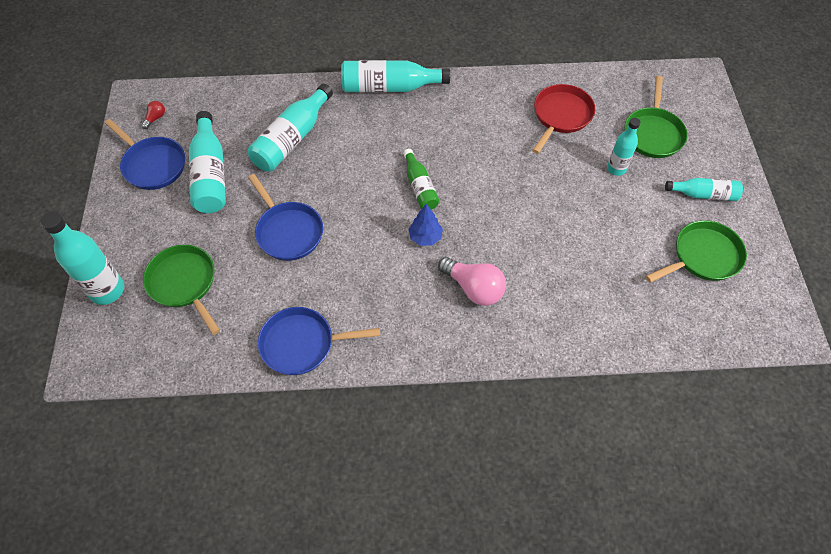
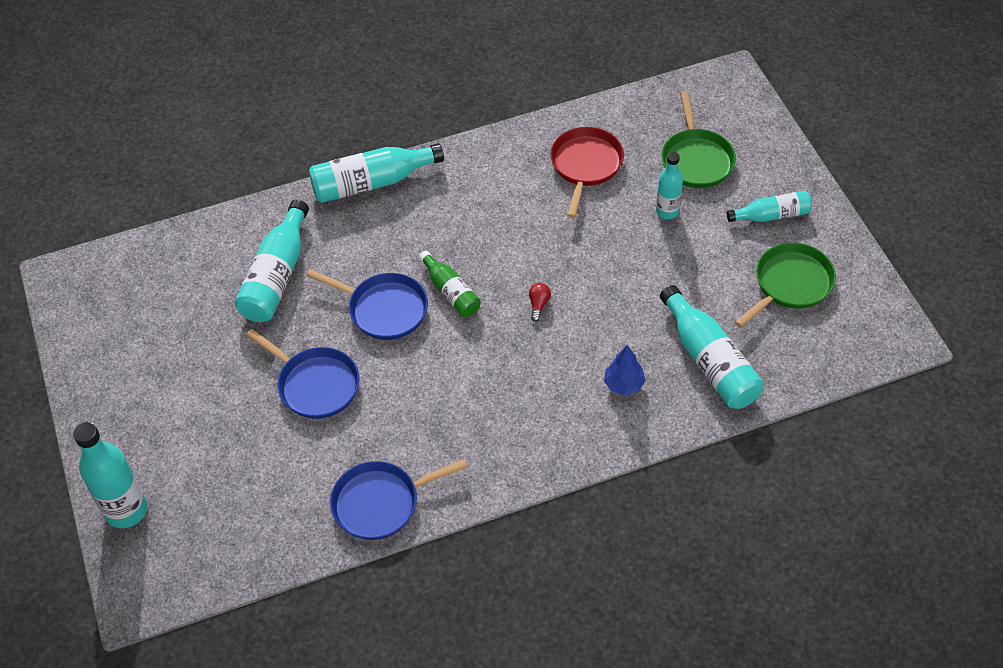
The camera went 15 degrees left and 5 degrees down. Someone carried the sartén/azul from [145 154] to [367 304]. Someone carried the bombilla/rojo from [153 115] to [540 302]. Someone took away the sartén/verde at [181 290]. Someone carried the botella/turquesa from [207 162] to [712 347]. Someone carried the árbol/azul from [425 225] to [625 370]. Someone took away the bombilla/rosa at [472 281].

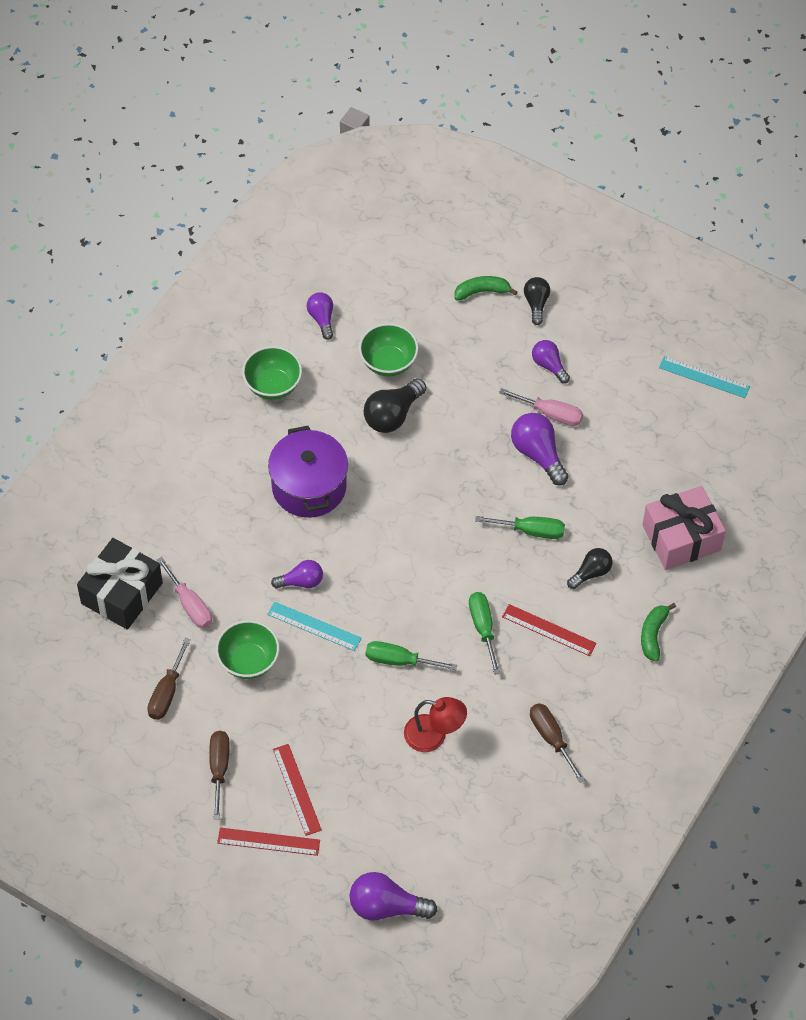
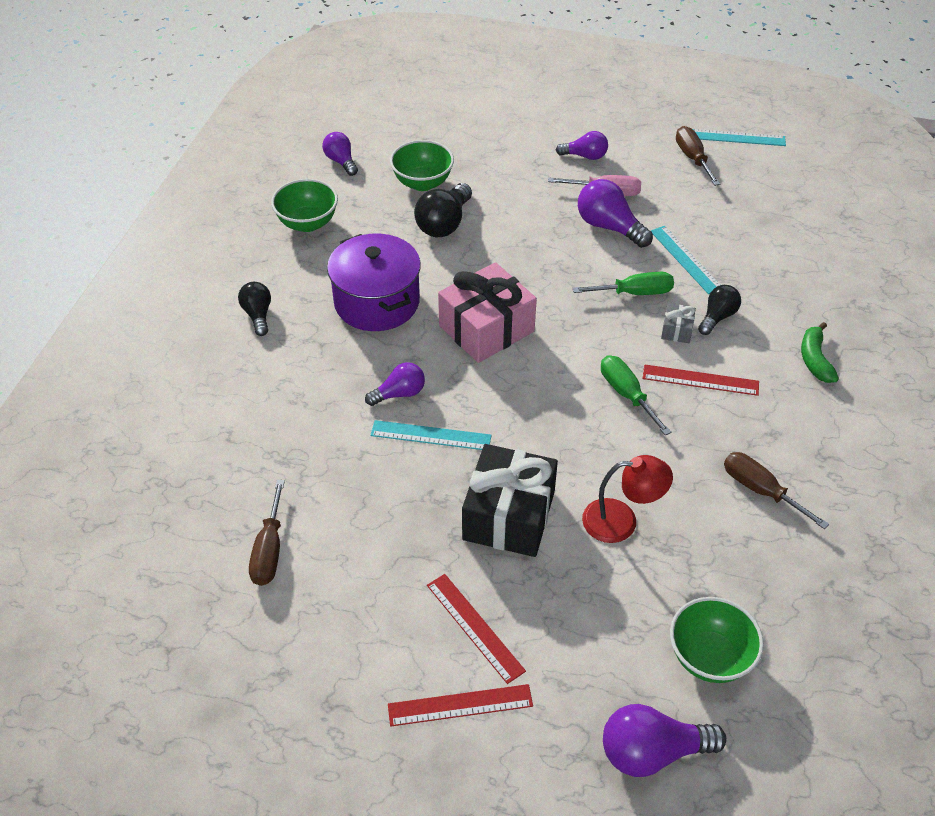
The camera went 15 degrees left and 10 degrees down. Someone carried the regalo/negro from [120 584] to [510 500]. Someone took away the destornillador/rosa at [184 592]. Someone carried the destornillador/marrón from [219 775] to [698 156]. Someone carried the cuenco/verde from [248 649] to [717 640]. Someone took away the destornillador/verde at [411 655]. Someone took away the plátano/verde at [485 288]. Someone carried the bombilla/negro from [537 301] to [254 309]. Someone rotated the bombilla/morado at [551 362] by 150 degrees clockwise. Someone carried the regalo/rosa from [684 528] to [487 312]. Someone put down the regla/turquesa at [685 260]. Someone put down the regalo/gris at [678 323].

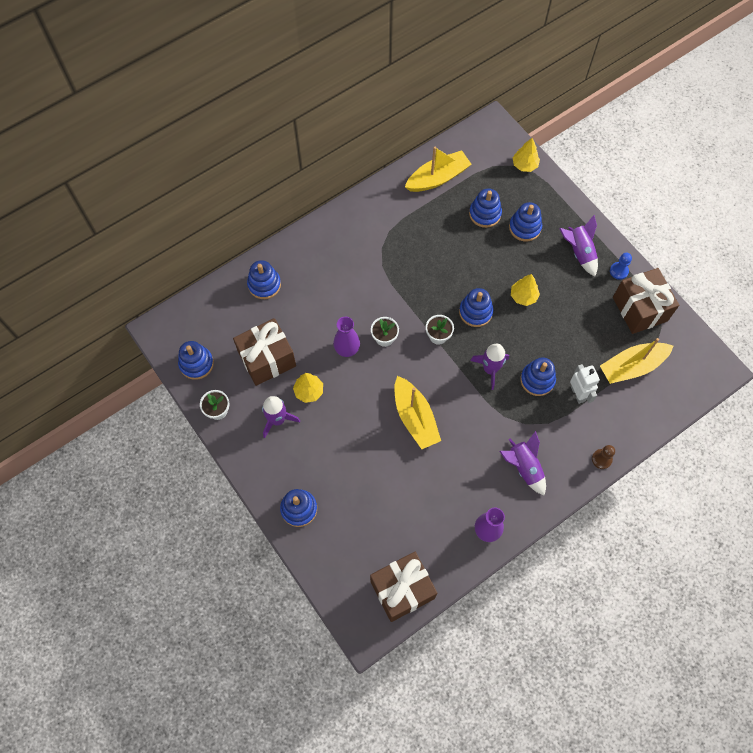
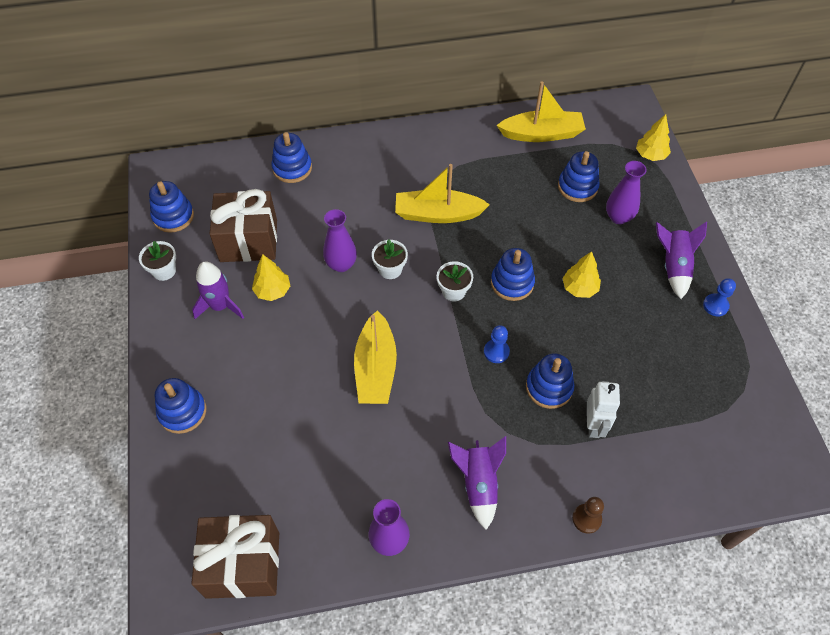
The camera went 25 degrees right and 10 degrees down. Someone swapped the cohete/morado at [489 367] for the peón/azul at [497 344]. Someone swapped the juguete apilable/azul at [525 221] for the florero/morado at [626 192]. Someone carried the barco/amarillo from [636 361] to [442 193]. Someone took away the regalo/marrón at [646 301].

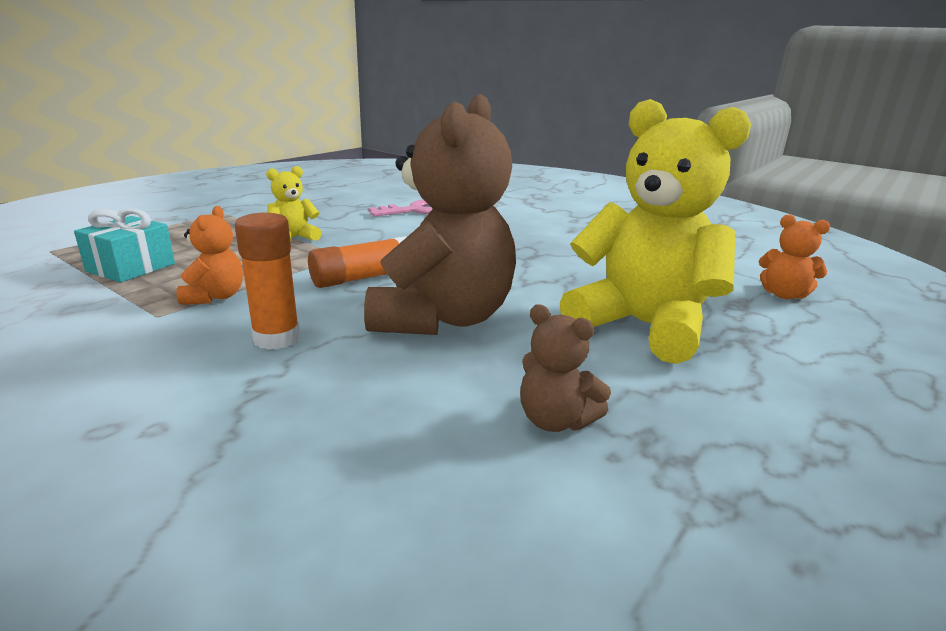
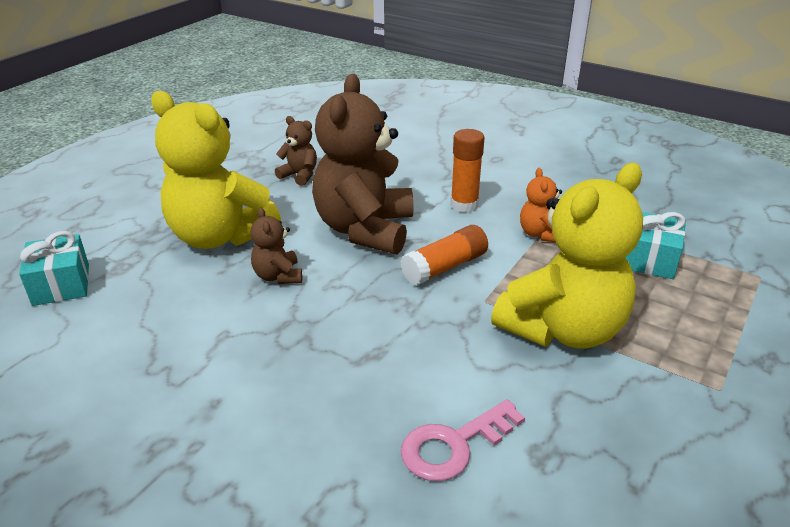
The camera went 175 degrees right and 10 degrees up. Someone scaled the osito/amarillo at [294 204] by 2.23. Someone swapped the osito/naranja at [794 257] for the regalo/turquesa at [54 268]. Someone put down the osito/marrón at [276 245].

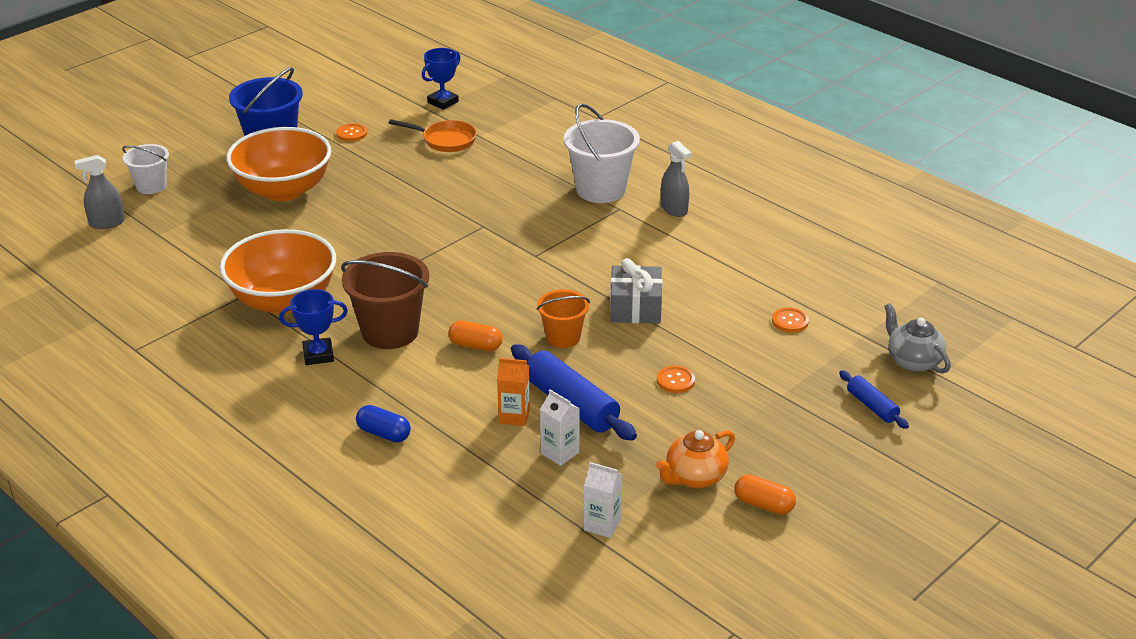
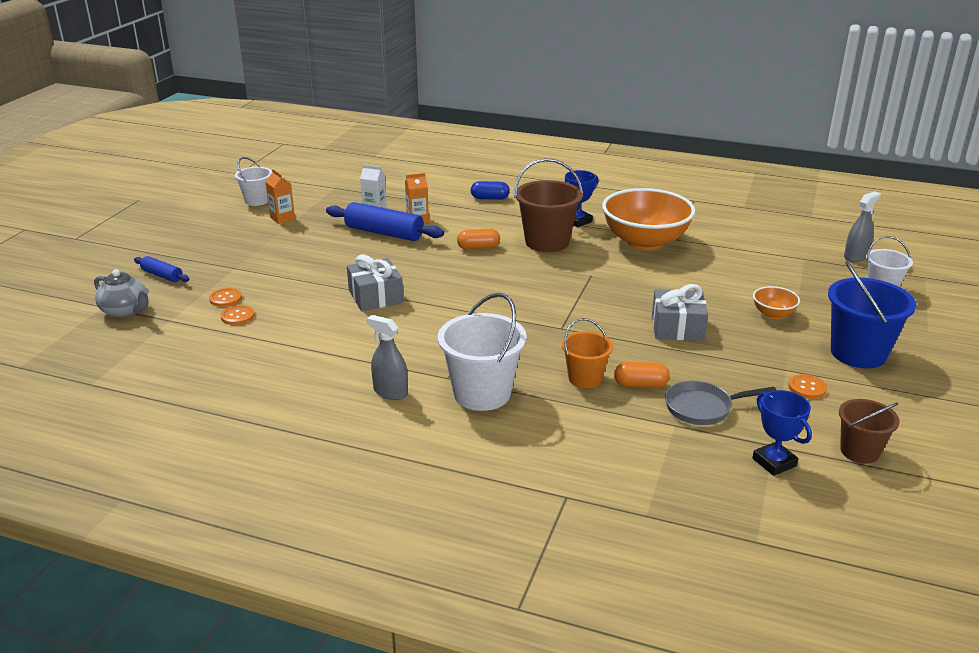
The camera went 155 degrees right and 5 degrees down. Someone scaled the cuenco/naranja at [278 164] by 0.44. Someone repainted the sartén/naranja at [433 135], which became the sartén/gris at [720 403]. Someone rotated the trofeo/azul at [441 79] by 45 degrees counterclockwise. Someone carried the balde/naranja from [563 318] to [587 353]. Someone took away the cartón de leche/blanco at [603 500]. Someone swapped the tetera/naranja at [695 459] for the cartón de leche/naranja at [280 196]. Someone carried the botón/naranja from [676 379] to [225 297]. Someone carried the cápsula/naranja from [765 494] to [642 375]. Someone put down the balde/blanco at [253 181]. Someone put down the regalo/gris at [680 312]. Someone put down the balde/marrón at [869 431].

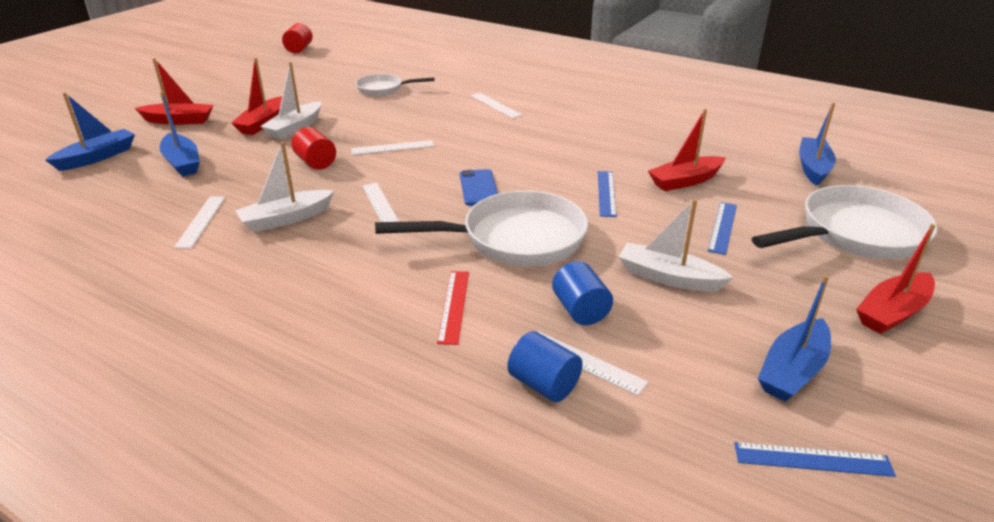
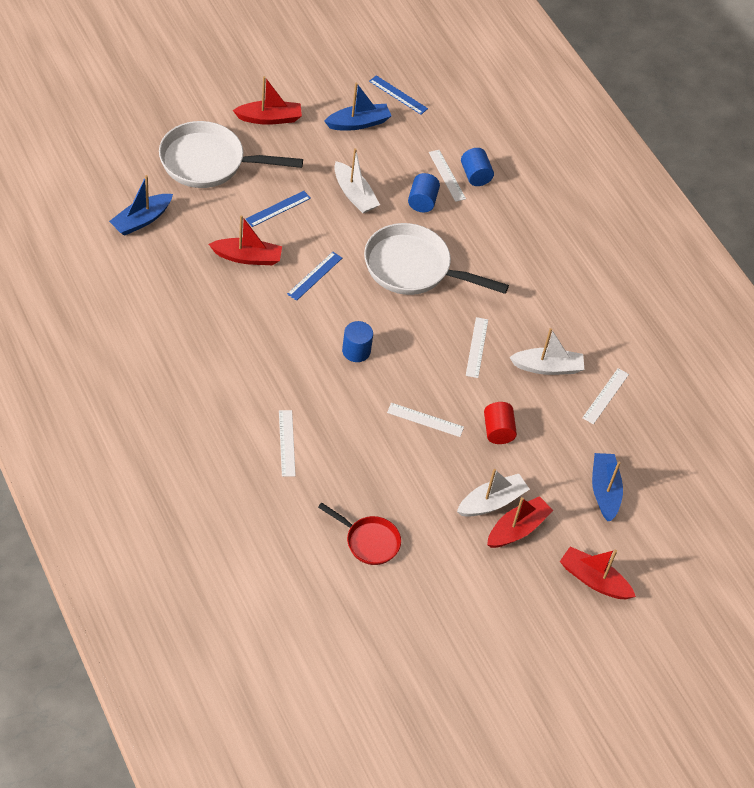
The camera went 155 degrees left and 20 degrees up. Someone took away the barco/azul at [90 131]. Someone took away the cilindro/rojo at [297 38]. Someone repainted the sartén/blanco at [395 85], which became the sartén/rojo at [359 534]. Someone took away the regla/rojo at [453 308]. Someone took away the móvil/azul at [479 187]. Someone put down the cilindro/azul at [357 341].

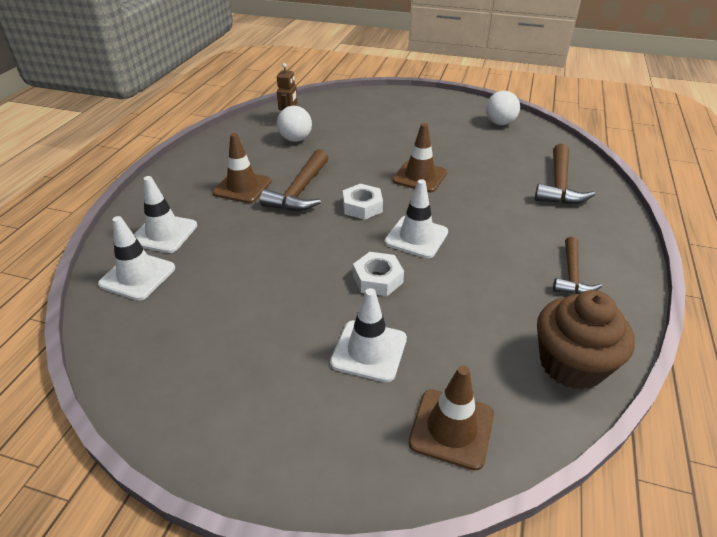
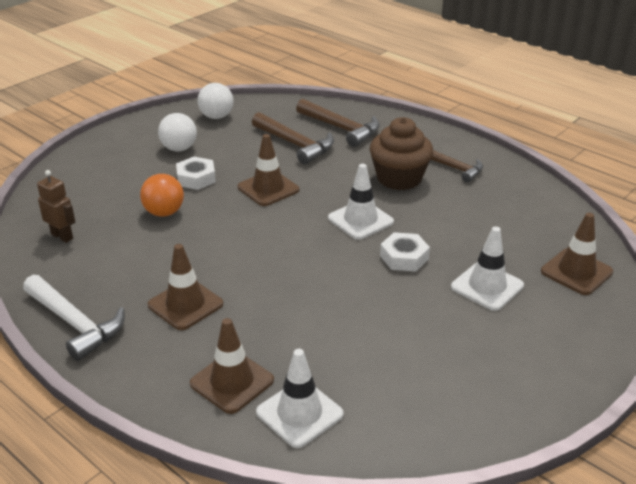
The camera went 65 degrees left and 5 degrees down. Someone repainted the cono de tráfico/blanco at [165 214], which became the cono de tráfico/marrón at [232 366]. Someone carried the martillo/marrón from [294 180] to [293 138]. Someone carried the pelota/blanco from [294 124] to [177 132]. Someone carried the tuerca/blanco from [363 202] to [196 173]. Someone carried the magdalena/marrón from [586 340] to [401 153]. Someone put down the martillo/blanco at [74 318]. Someone put down the pelota/naranja at [162 195].

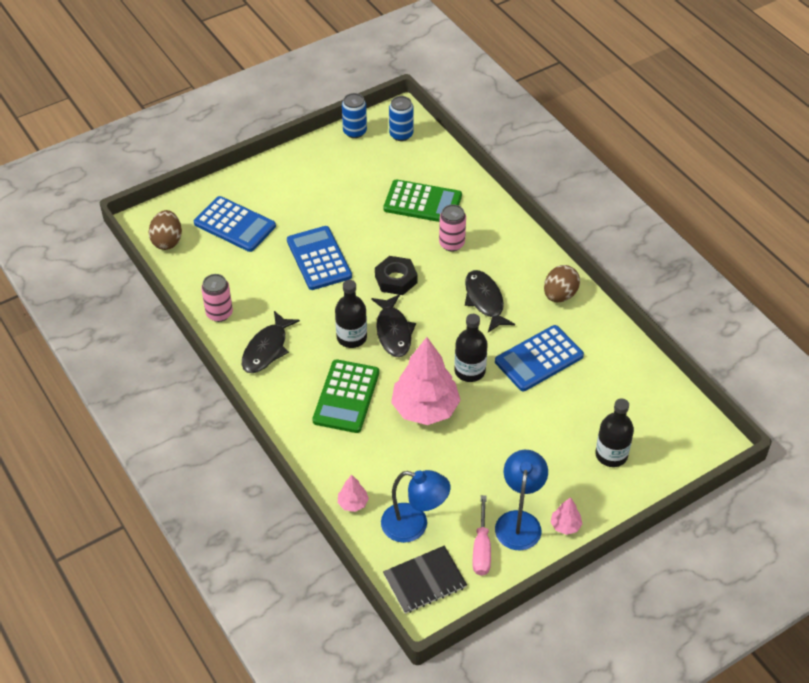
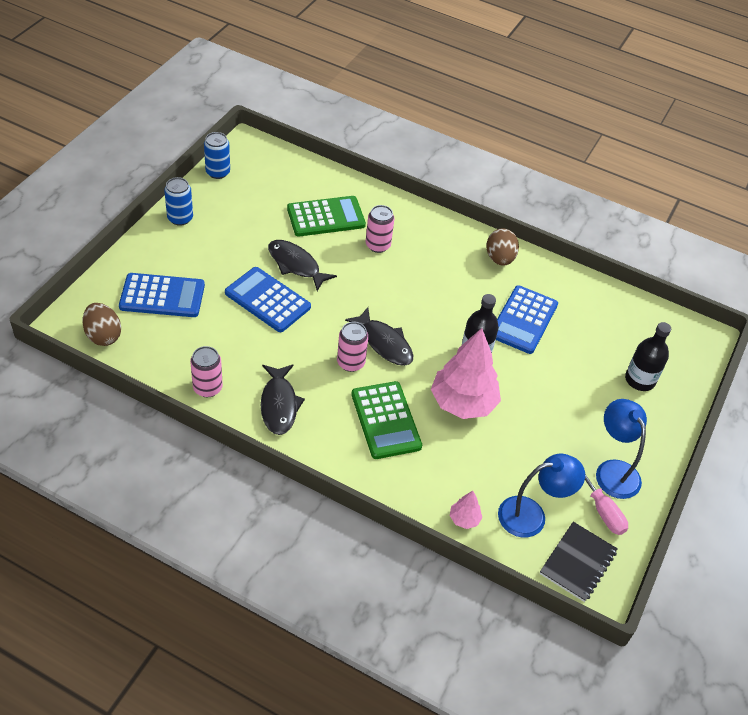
The camera went 35 degrees left and 0 degrees up. Someone swapped the botella/negro at [351 314] for the lata/rosa at [352 347]. Someone took away the tuerca/negro at [396 275]. Someone carried the lata/azul from [401 118] to [178 201]. Someone carried the pez/negro from [490 301] to [302 265]. Someone took away the árbol/rosa at [566 516].

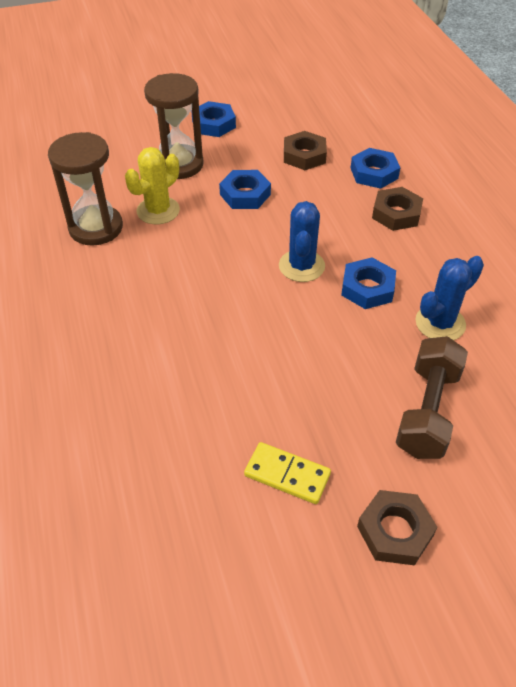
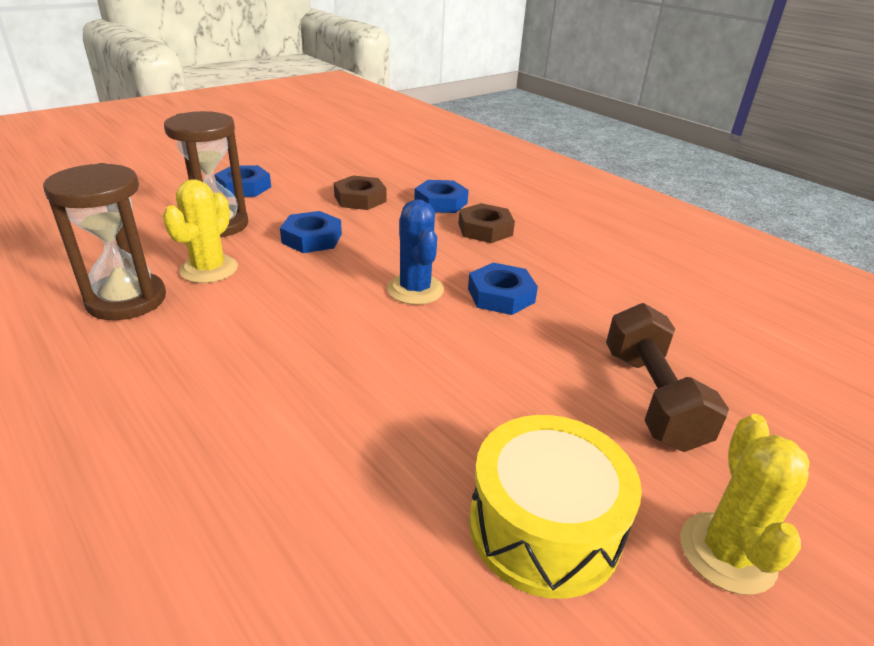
The camera went 25 degrees left and 15 degrees down. Someone swapped the ficha de dominó/amarillo at [287 473] for the tambor/amarillo at [555 507]. Someone swapped the tuerca/marrón at [397 527] for the cactus/amarillo at [744 504]. Someone took away the cactus/azul at [449 298].

